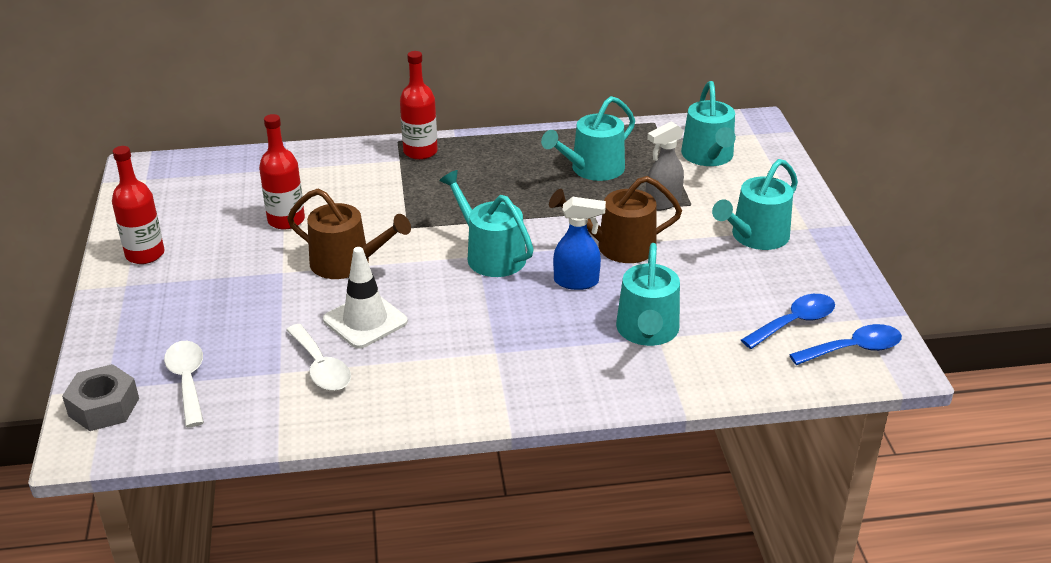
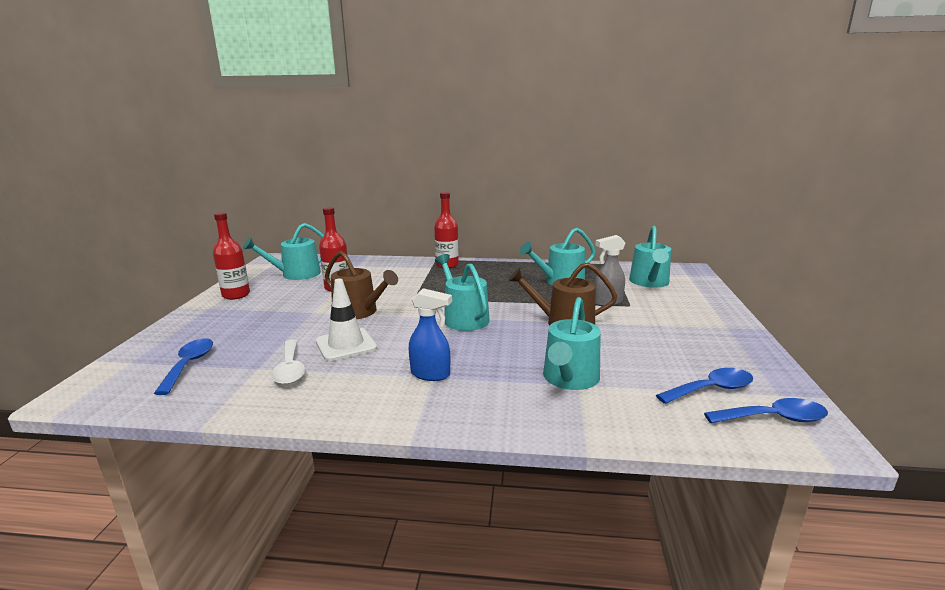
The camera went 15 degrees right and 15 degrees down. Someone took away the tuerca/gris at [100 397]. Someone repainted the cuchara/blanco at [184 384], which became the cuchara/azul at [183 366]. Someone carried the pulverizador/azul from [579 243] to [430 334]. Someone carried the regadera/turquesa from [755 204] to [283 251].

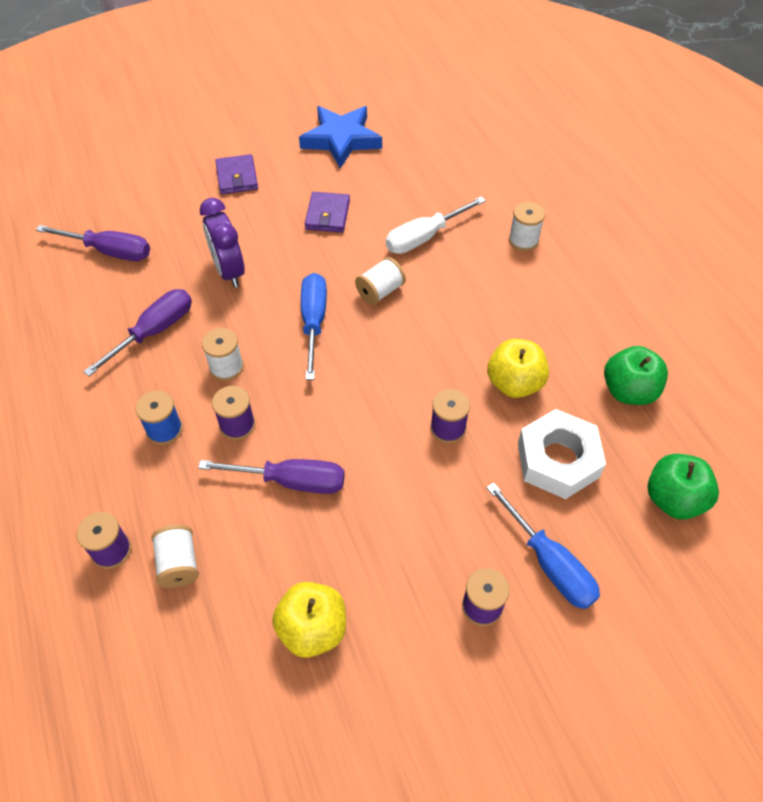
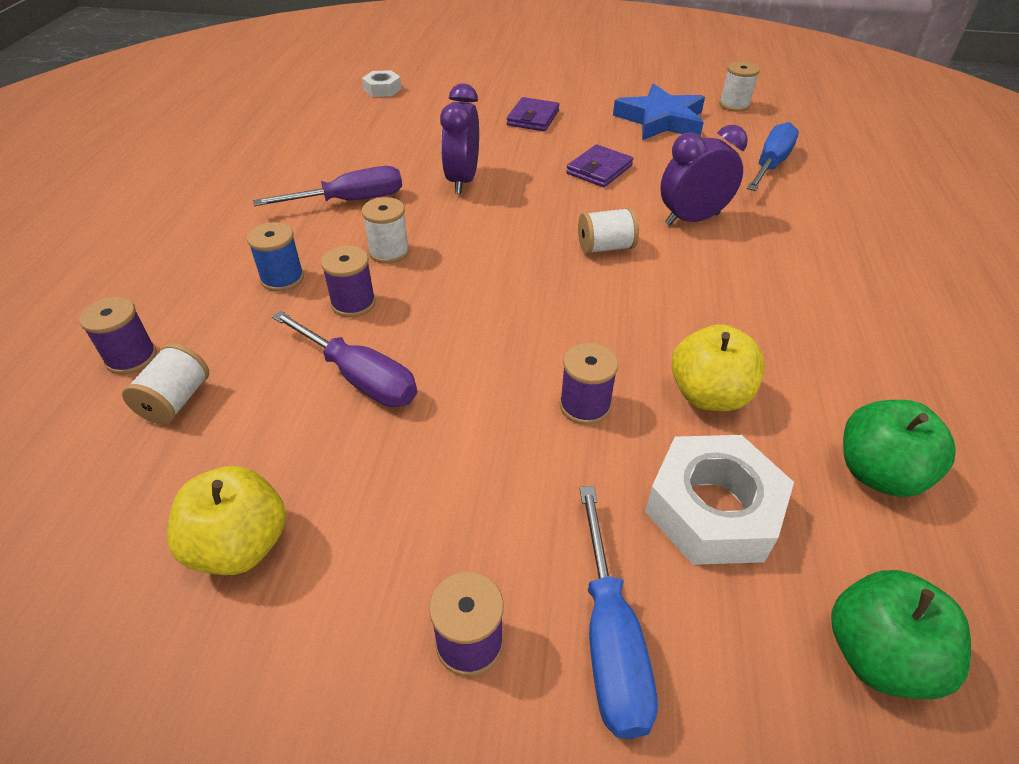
The camera went 30 degrees right and 10 degrees down. Someone took away the destornillador/morado at [93 243]. Someone carried the destornillador/azul from [314 326] to [773 156]. Someone swapped the destornillador/blanco at [436 225] for the despertador/morado at [704 175]. Someone carried the carrete/blanco from [527 226] to [739 87]. Someone put down the tuerca/blanco at [382 83].

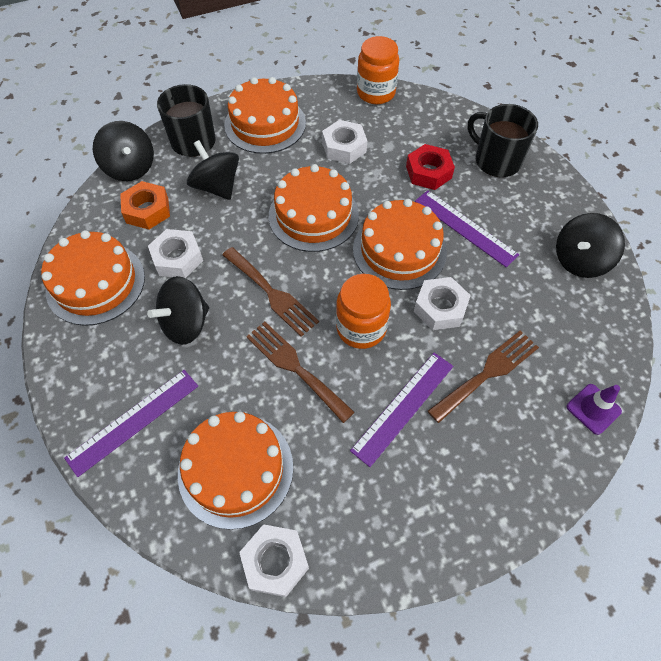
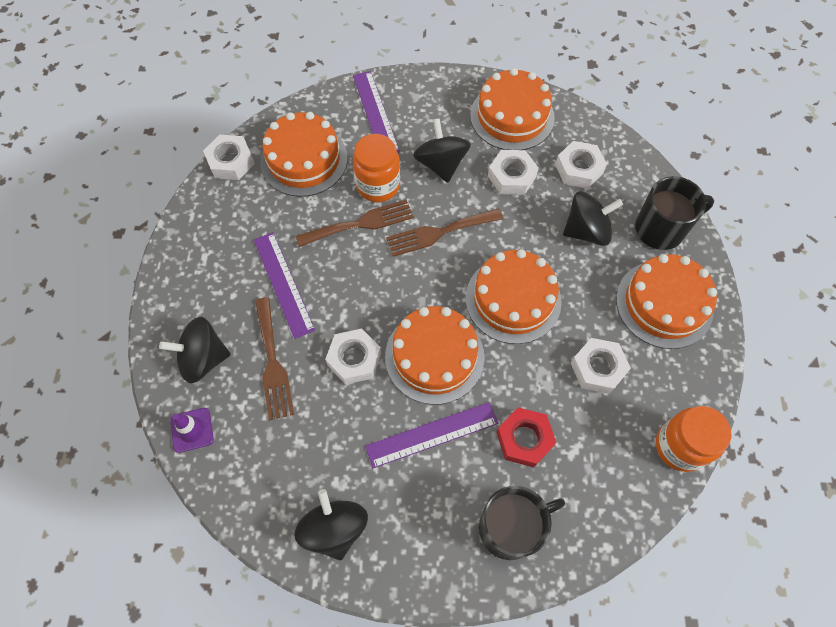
The camera went 115 degrees right and 5 degrees up. Someone carried the peonza/negro from [123 151] to [195 350]. Someone repainted the tuerca/naranja at [145 205], which became the tuerca/blanco at [581 165]. Someone carried the tarro/naranja from [363 311] to [376 168].

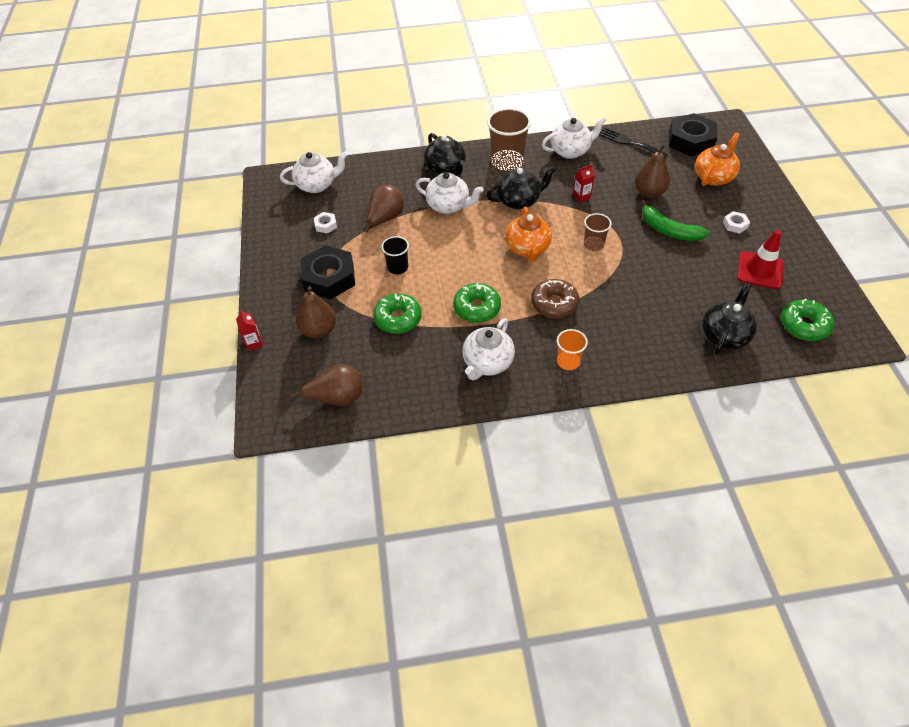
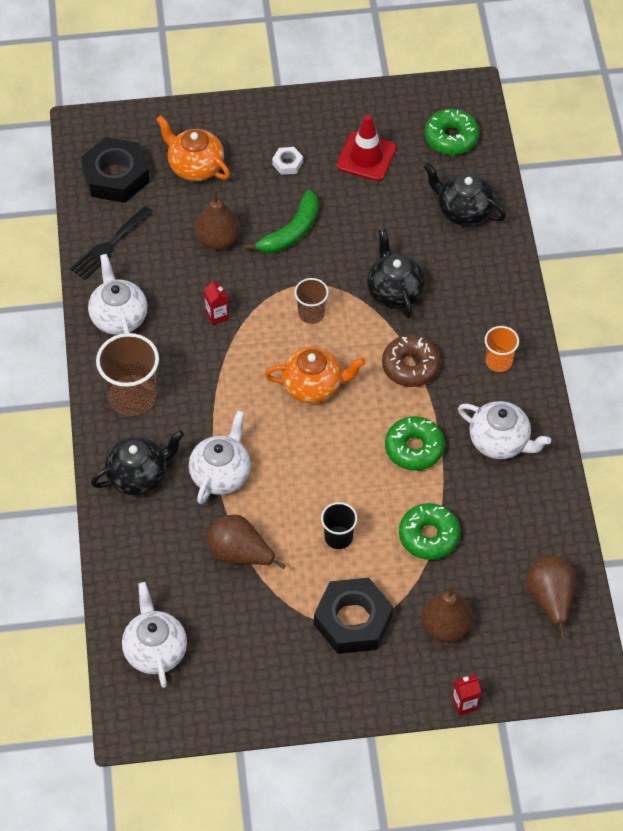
The camera went 90 degrees left and 5 degrees up. Someone took away the tuerca/blanco at [325 223]. Someone carried the tetera/negro from [521 187] to [396 274].

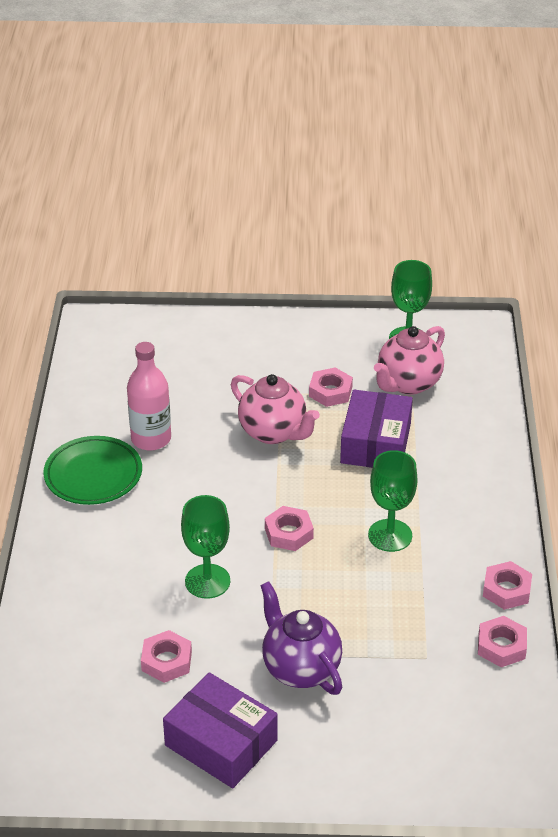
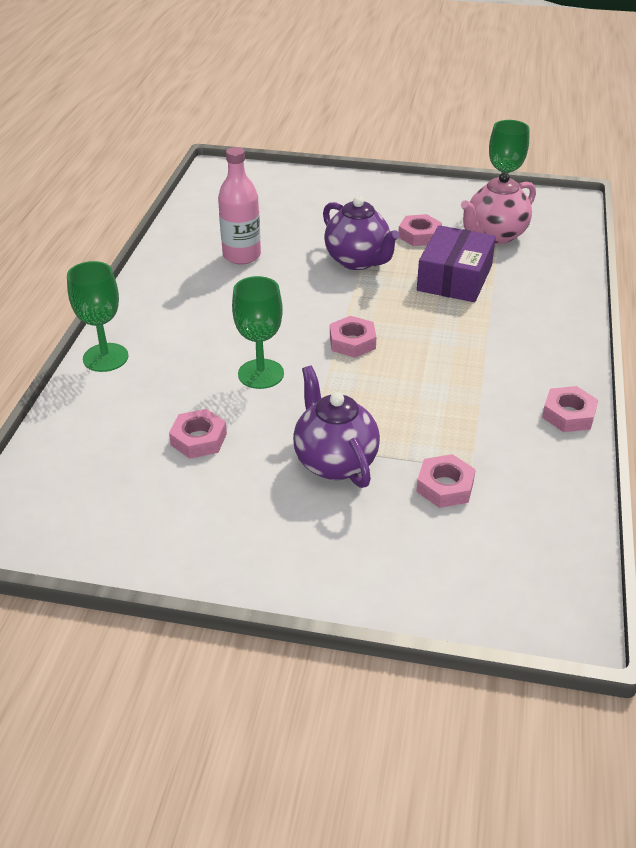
The camera went 10 degrees right and 0 degrees up. Someone took away the plato/verde at [92 470]. Someone took away the caja/morado at [220 730]. Someone repainted the tetera/rosa at [275 409], which became the tetera/morado at [361 233]. Someone carried the copa/verde from [393 501] to [98 316]. Someone carried the tuerca/rosa from [502 641] to [446 481].

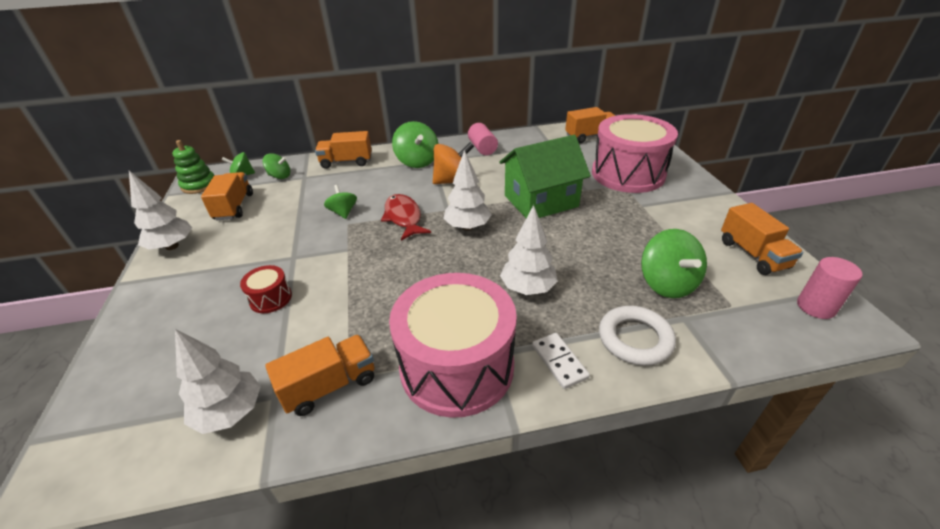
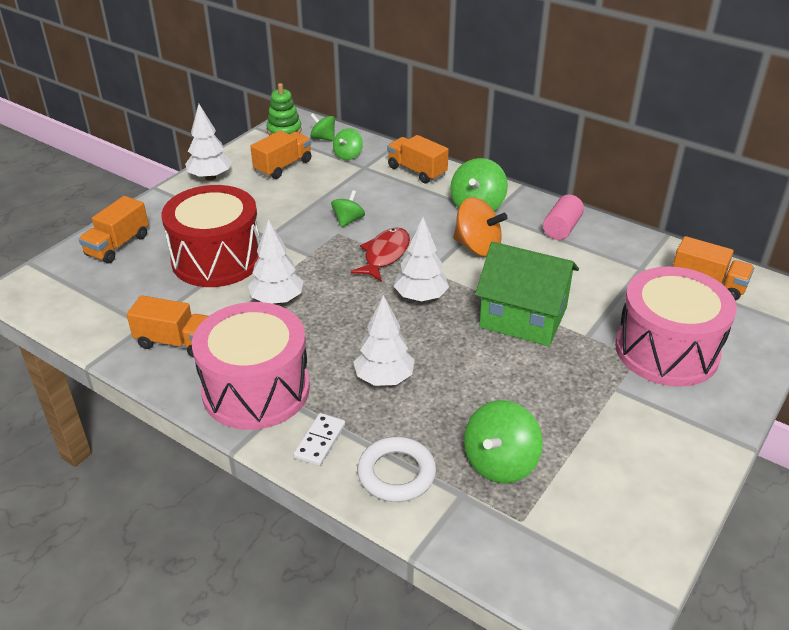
The camera went 45 degrees right and 0 degrees up. Someone carried the árbol/blanco from [218 381] to [275 262]. Someone scaled the tambor/rojo at [266 289] by 2.38. Someone rotated the peonza/verde at [276 166] by 60 degrees clockwise. Someone carried the camión/naranja from [762 239] to [114 229]. Someone took away the cilindro/rosa at [830 288].

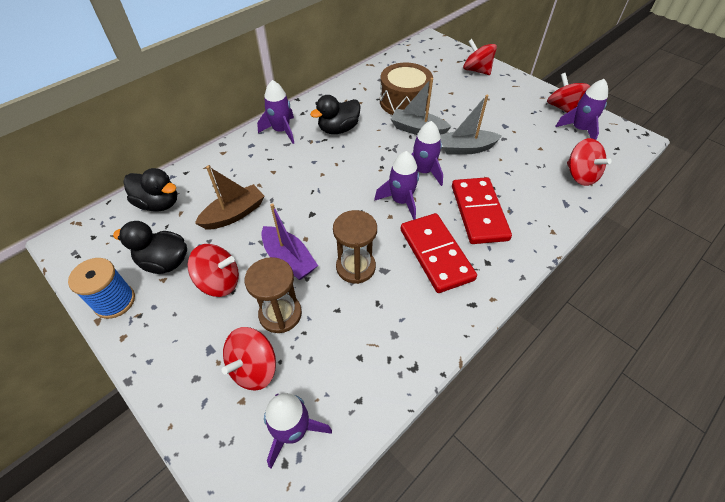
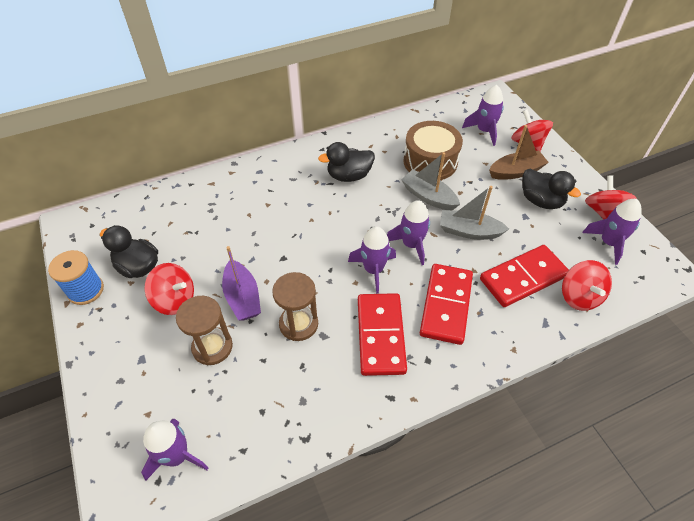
The camera went 20 degrees right and 0 degrees up. Someone carried the pato/negro from [150 190] to [551 189]. Someone carried the barco/marrón from [229 198] to [519 152]. Someone took away the peonza/rojo at [249 359]. Someone carried the cohete/morado from [275 112] to [483 115]. Someone put down the ficha de dominó/rojo at [524 276].

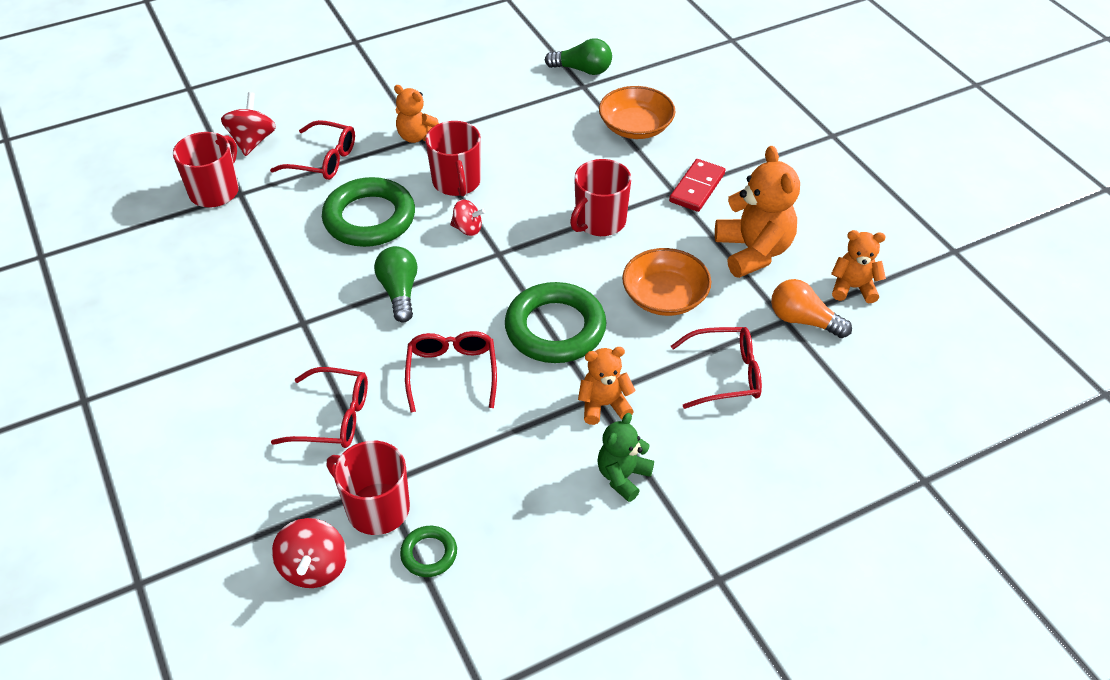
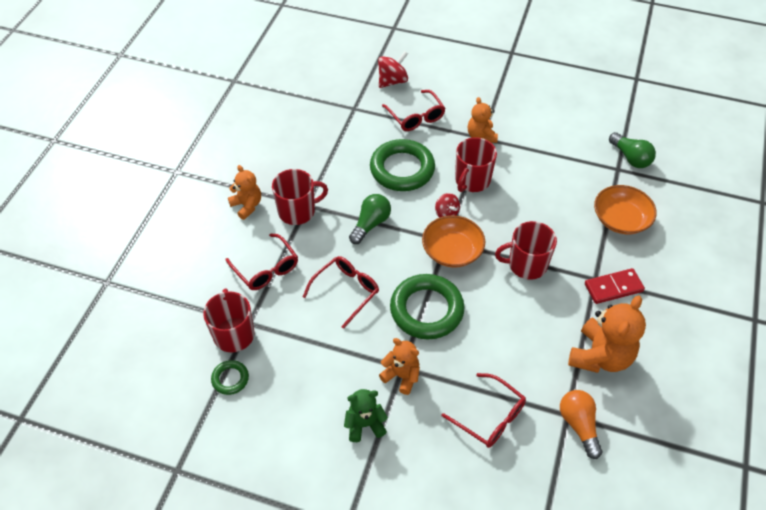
The camera went 45 degrees right and 5 degrees up. Someone carried the taza/rojo from [206 170] to [300 197]. Someone took away the peonza/rojo at [309 553]. Someone carried the cuenco/naranja from [666 282] to [453 241]. Someone carried the osito/naranja from [858 266] to [244 192].

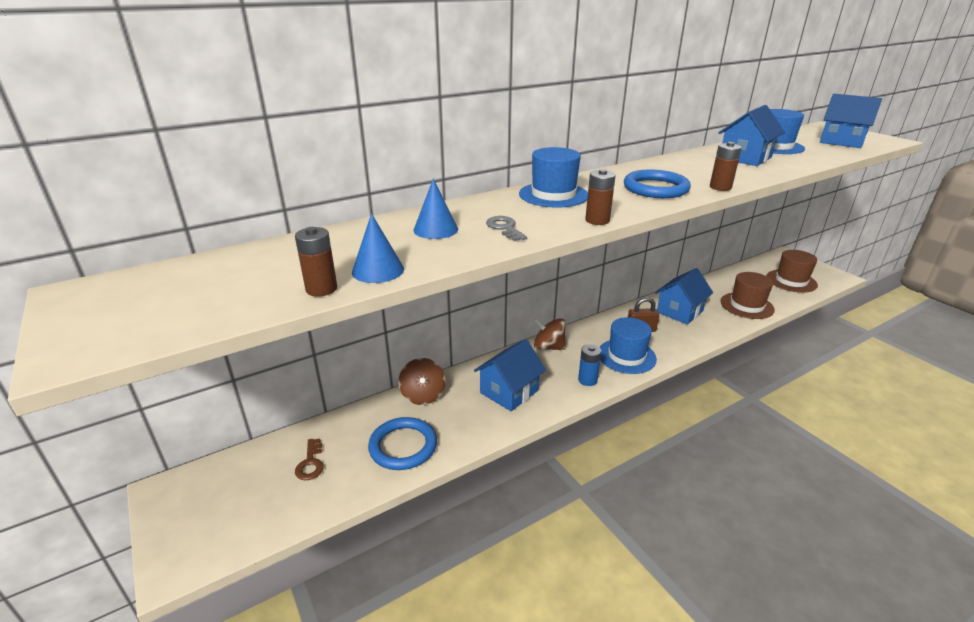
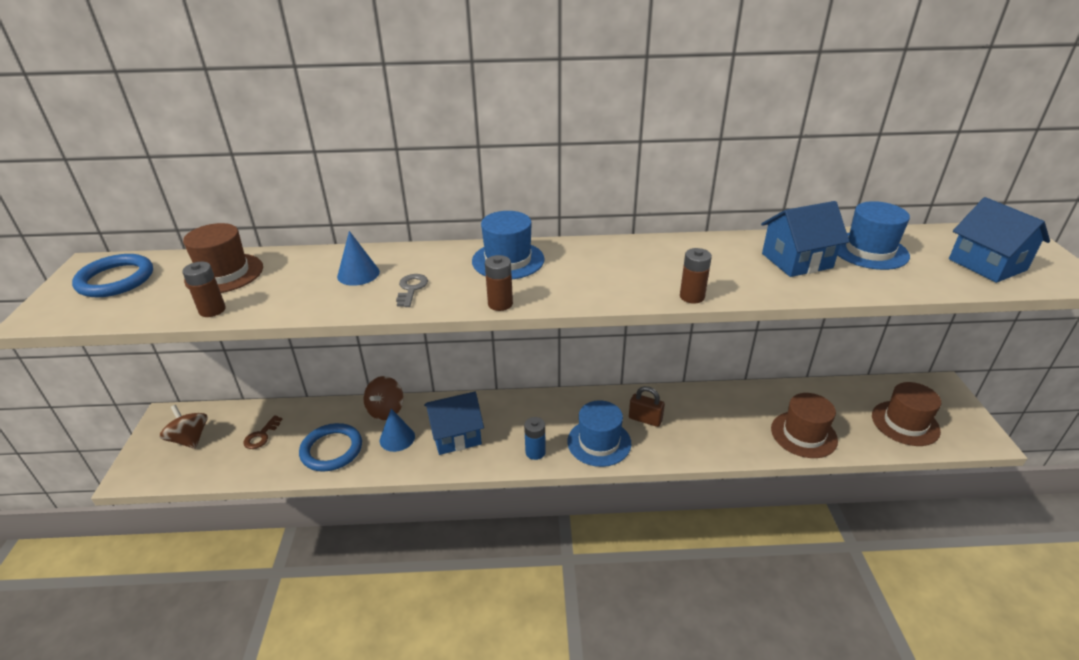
The camera went 30 degrees right and 5 degrees up. Someone carried the cono/azul from [378 248] to [397 430]. Someone carried the peonza/marrón from [549 334] to [184 427]. Someone carried the anillo/azul from [657 184] to [112 275]. Someone took away the casa/azul at [684 296]. Someone put down the sombrero/marrón at [223 258].

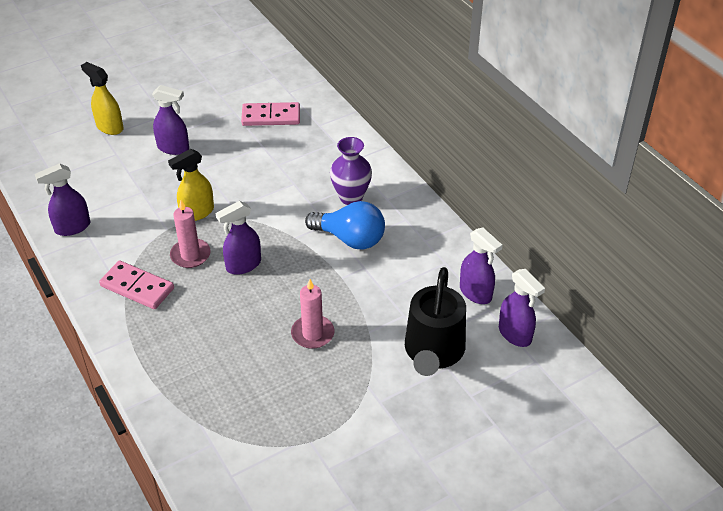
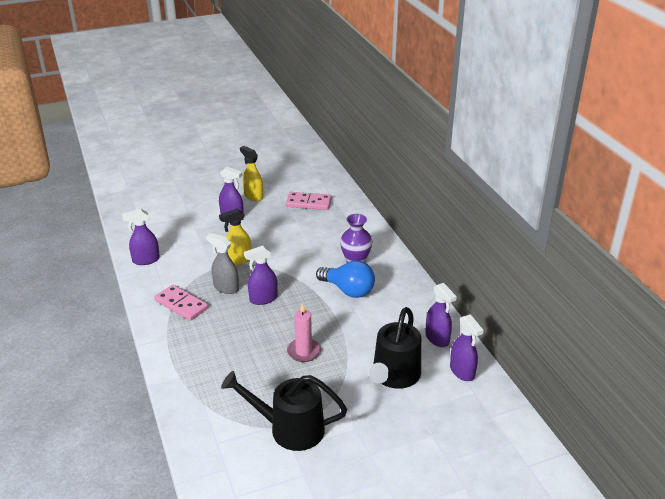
The camera went 10 degrees right and 10 degrees down. Someone carried the pulverizador/amarillo from [102 98] to [251 173]. Someone swapped the vela/rosa at [190 234] for the pulverizador/gris at [222 263]. Someone put down the regadera/negro at [284 411].

